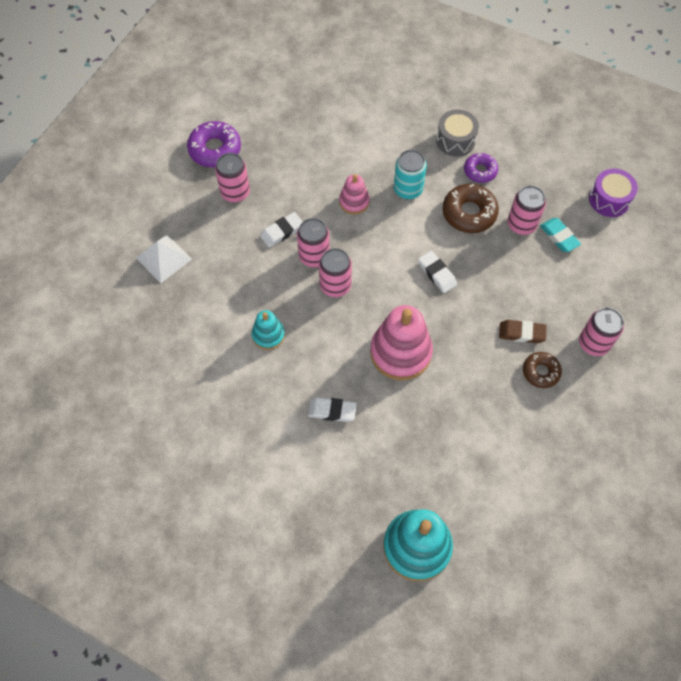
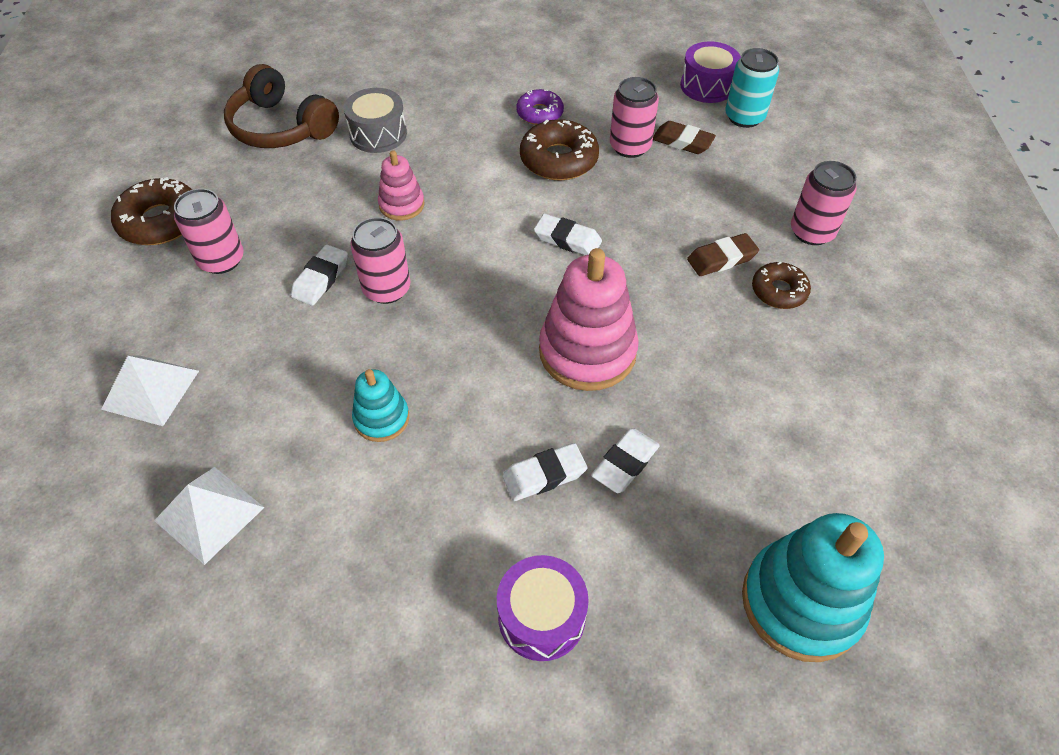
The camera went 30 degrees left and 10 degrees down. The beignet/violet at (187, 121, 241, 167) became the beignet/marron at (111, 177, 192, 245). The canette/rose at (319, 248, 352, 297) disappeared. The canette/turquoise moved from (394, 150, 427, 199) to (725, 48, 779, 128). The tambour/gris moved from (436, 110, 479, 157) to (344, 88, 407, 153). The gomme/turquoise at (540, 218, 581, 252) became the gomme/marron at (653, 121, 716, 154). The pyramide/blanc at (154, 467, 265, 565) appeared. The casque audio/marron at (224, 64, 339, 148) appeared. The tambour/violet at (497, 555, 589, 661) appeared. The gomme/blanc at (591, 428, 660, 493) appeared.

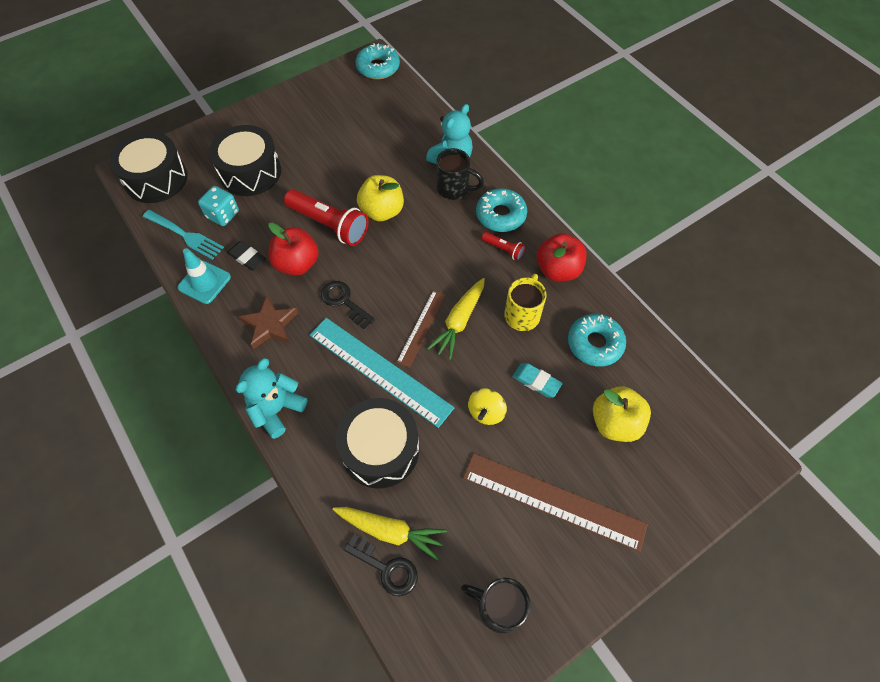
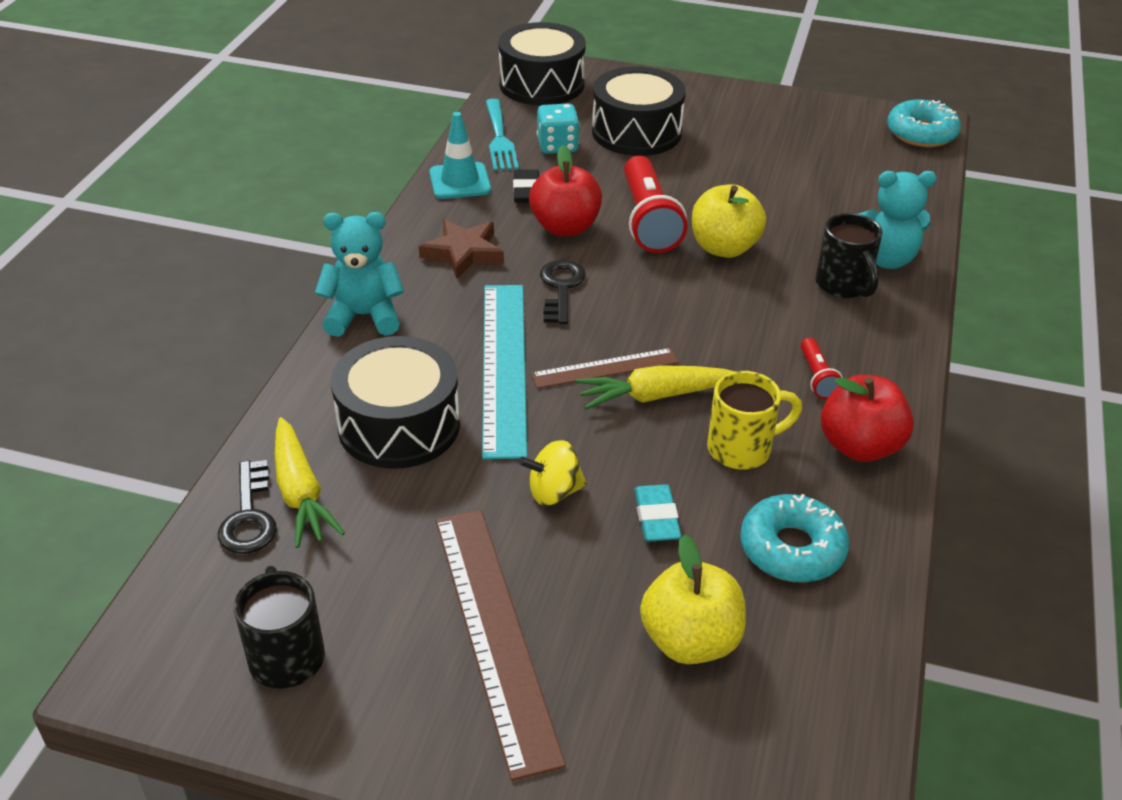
The camera went 50 degrees right and 20 degrees down. The beignet/turquoise at (476, 188, 527, 232) disappeared.

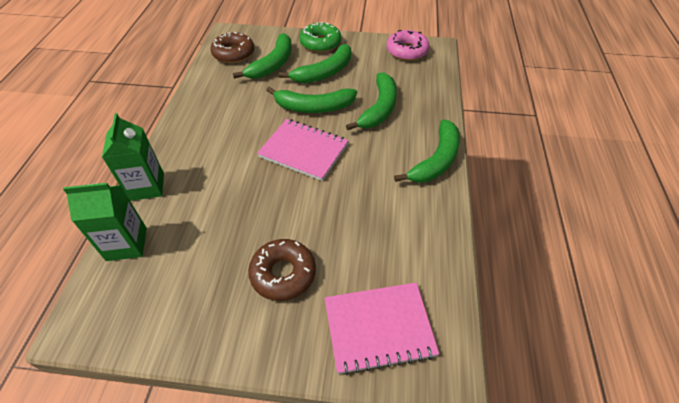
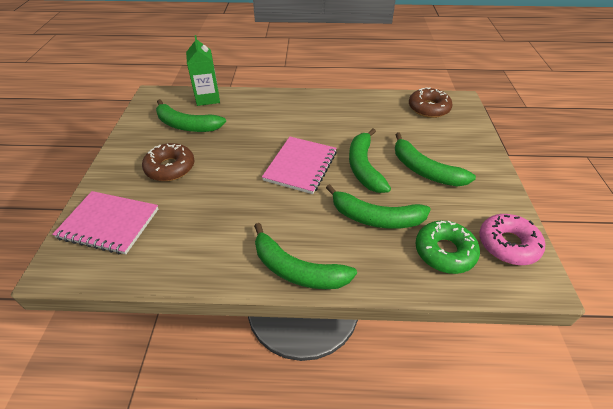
The camera went 85 degrees right and 5 degrees down. The brique de lait/vert at (102, 113, 164, 201) disappeared. The banane/vert moved from (233, 33, 292, 79) to (156, 99, 226, 132). The beignet/vert moved from (299, 22, 341, 52) to (415, 220, 480, 274). The carnet/rose at (325, 282, 439, 375) turned 60 degrees counterclockwise.

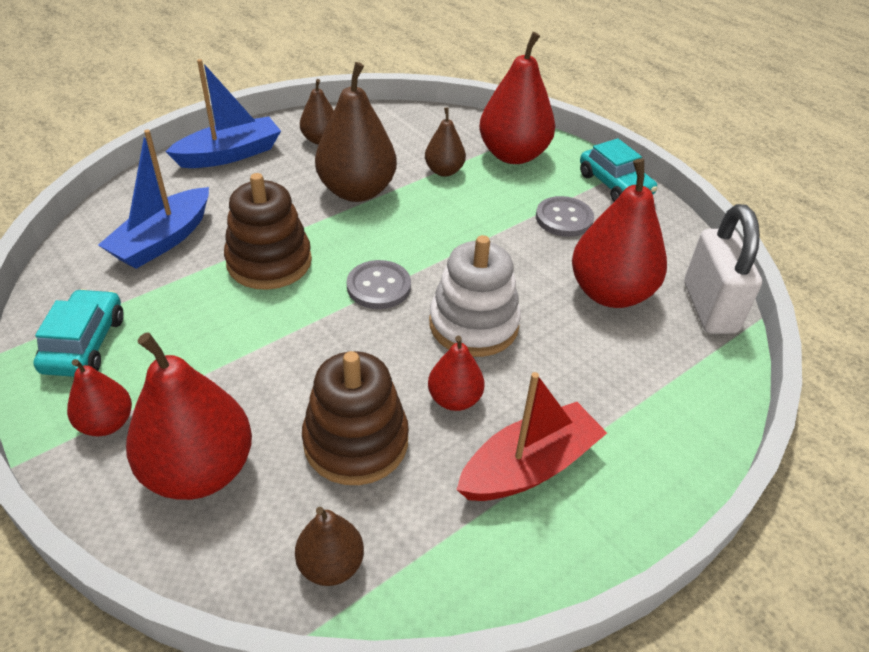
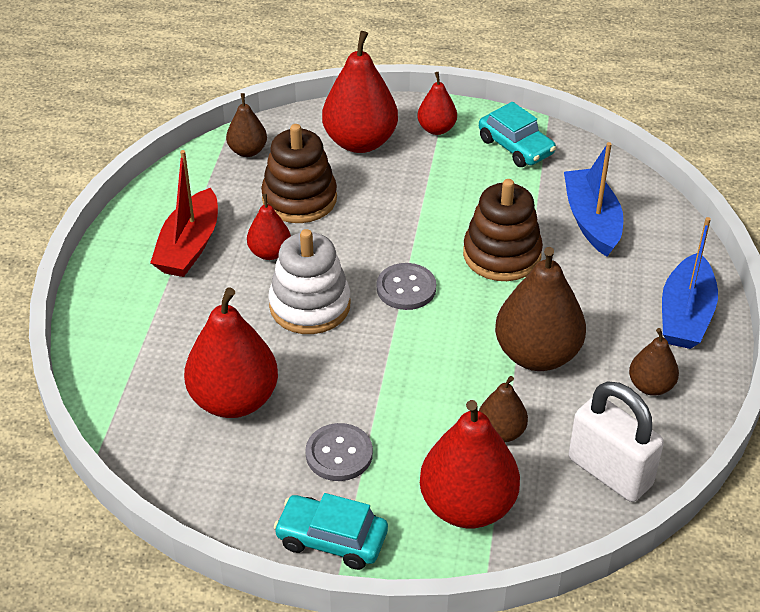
The camera went 140 degrees right and 0 degrees up. The cadenas/blanc moved from (684, 204, 762, 334) to (569, 381, 664, 502).

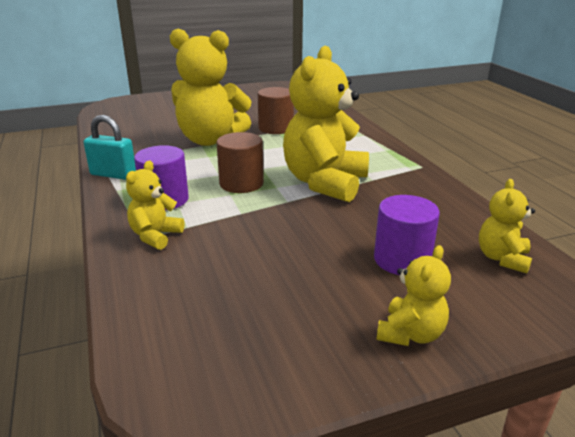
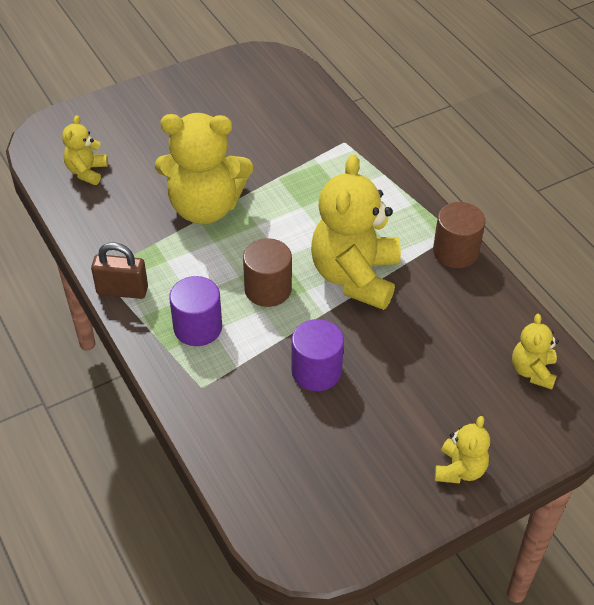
The camera went 10 degrees left and 20 degrees up. The cadenas/turquoise at (83, 115, 136, 180) became the cadenas/marron at (91, 242, 148, 299). The ours en peluche/jaune moved from (126, 160, 184, 250) to (62, 115, 108, 185). The cylindre/marron moved from (258, 87, 294, 134) to (433, 202, 485, 268). The cylindre/violet moved from (374, 195, 440, 275) to (291, 319, 344, 391).

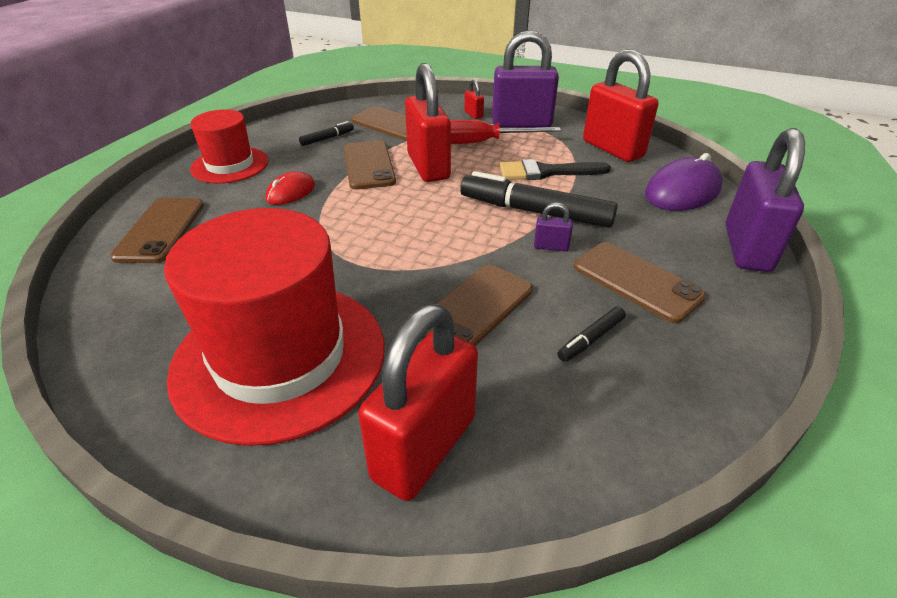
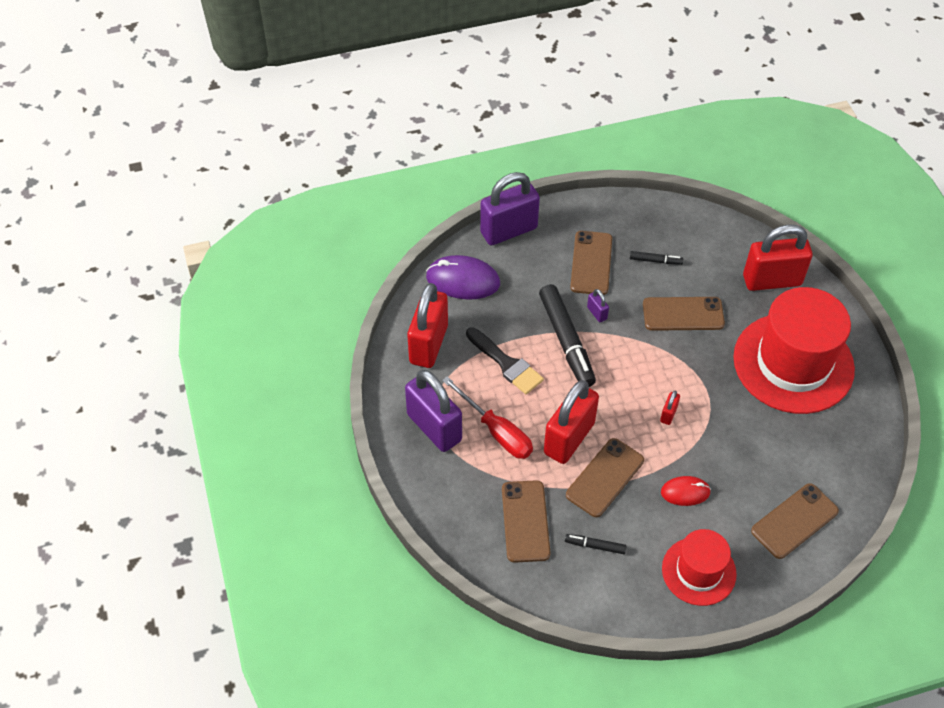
The camera went 130 degrees left and 15 degrees up. The cadenas/rouge moved from (464, 79, 484, 119) to (660, 391, 680, 425).

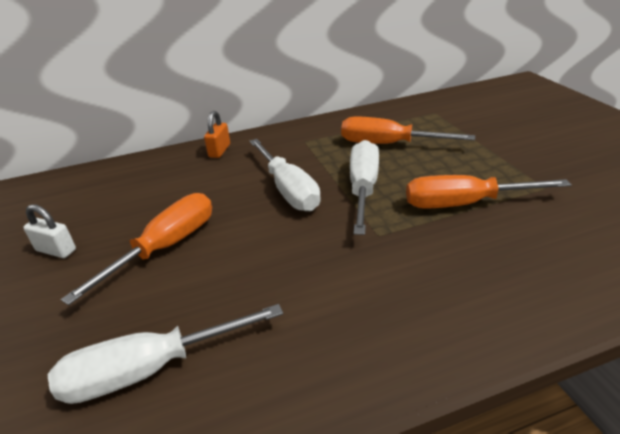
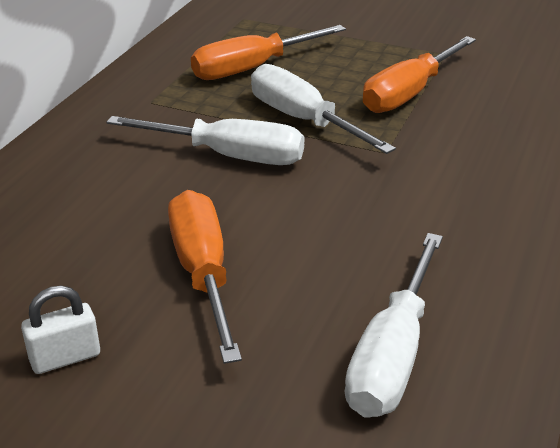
The camera went 50 degrees left and 0 degrees up. The cadenas/orange at (204, 111, 230, 158) disappeared.

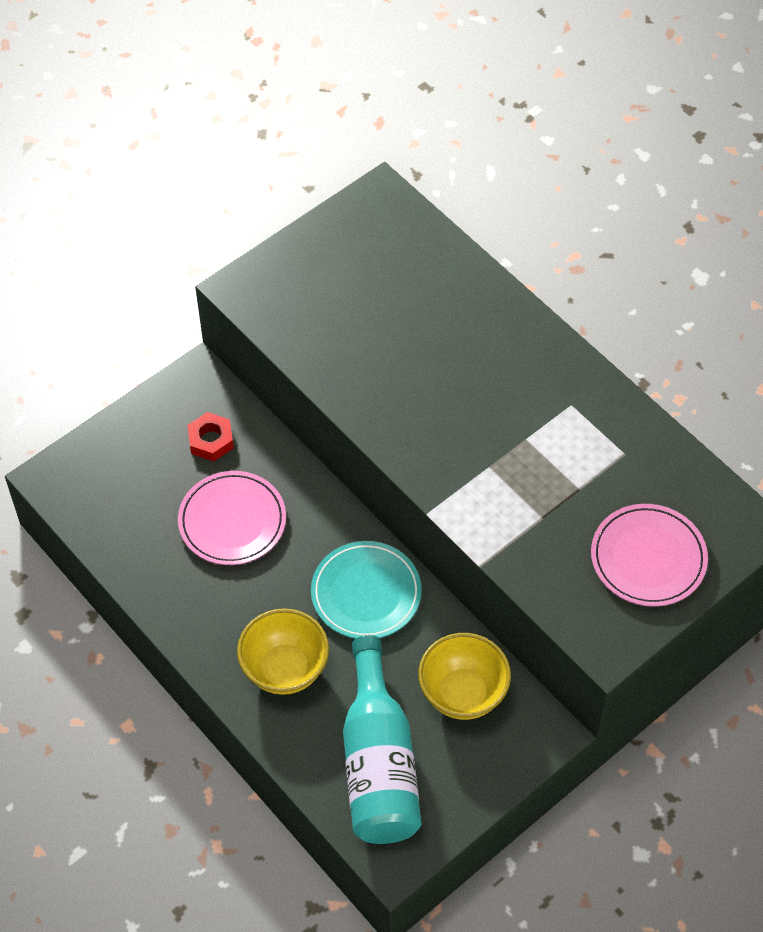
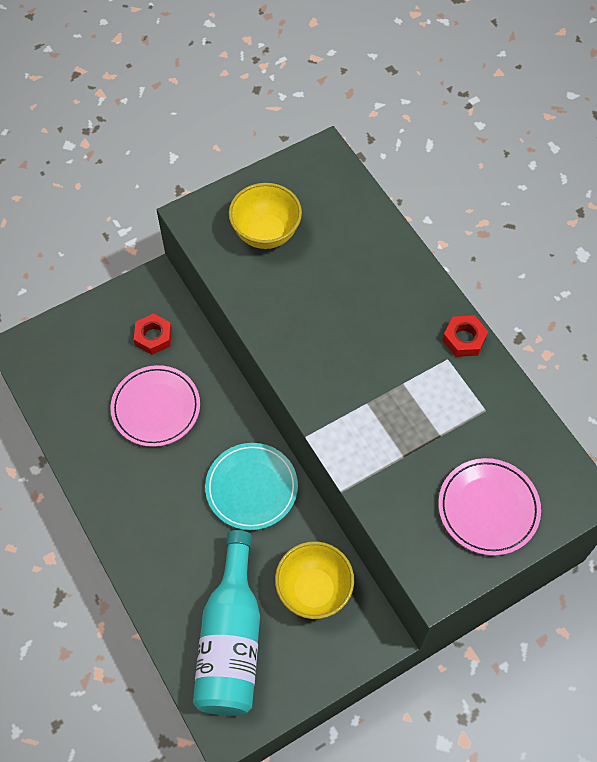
The camera went 10 degrees right and 5 degrees up. The bol/jaune moved from (237, 608, 329, 695) to (229, 183, 302, 249). The écrou/rouge at (442, 315, 488, 357) appeared.

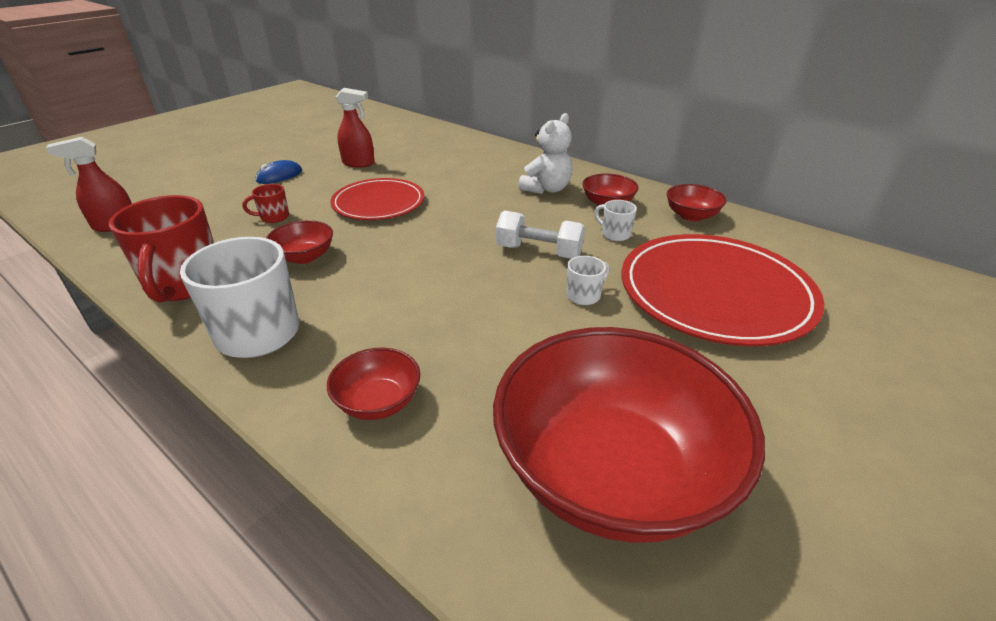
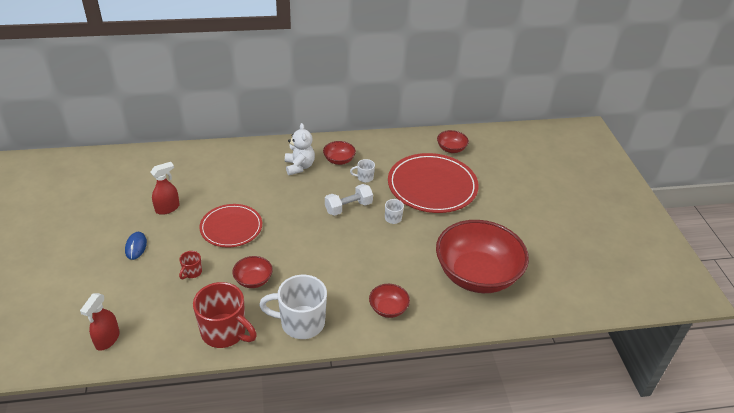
The camera went 50 degrees left and 5 degrees up. The bol/rouge moved from (666, 184, 726, 221) to (437, 130, 469, 153).

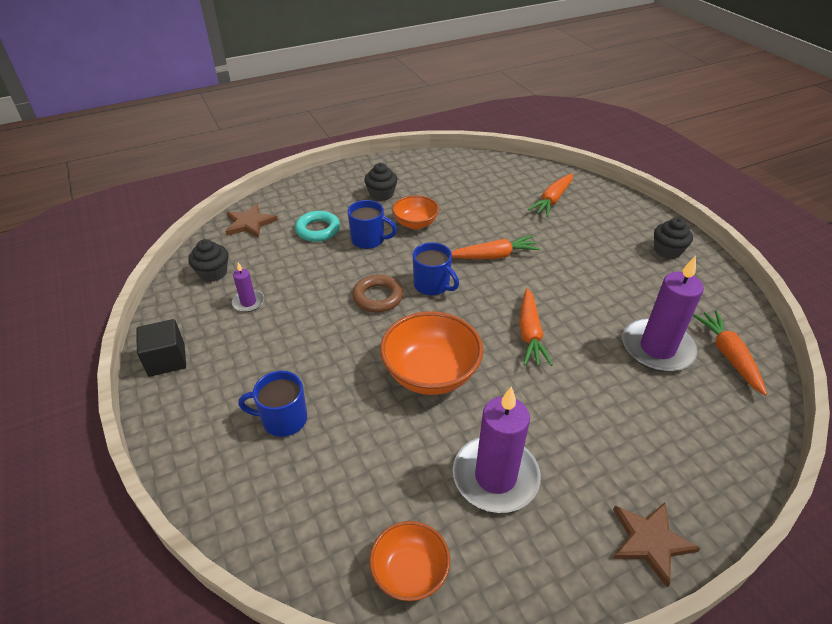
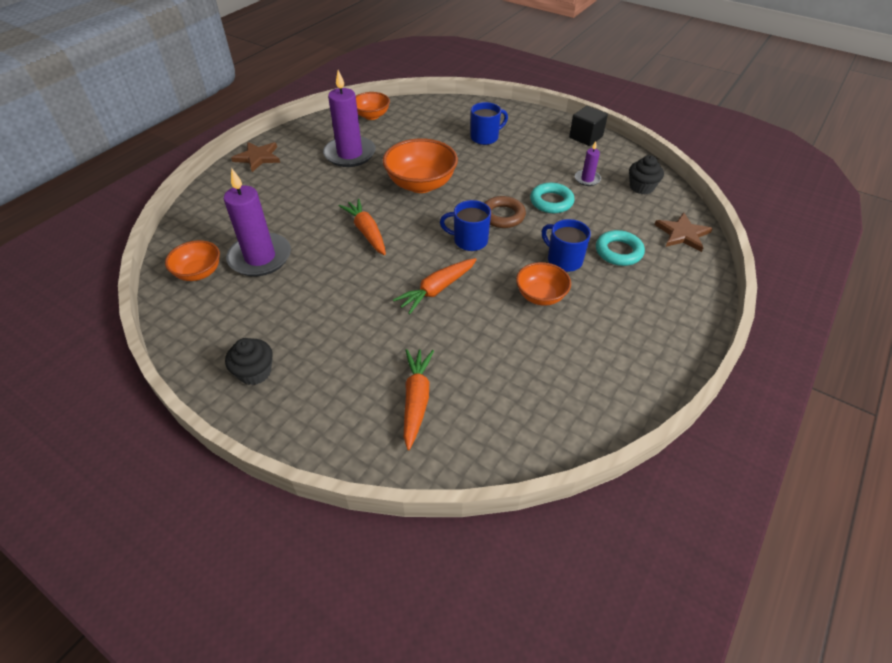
The camera went 150 degrees right and 5 degrees up. The tasse/bleu at (348, 200, 397, 249) turned 60 degrees clockwise. The muffin/noir at (364, 163, 398, 201) disappeared. The carotte/orange at (693, 311, 767, 396) was replaced by the bol/orange at (165, 240, 220, 281). The anneau/turquoise at (530, 183, 574, 213) appeared.

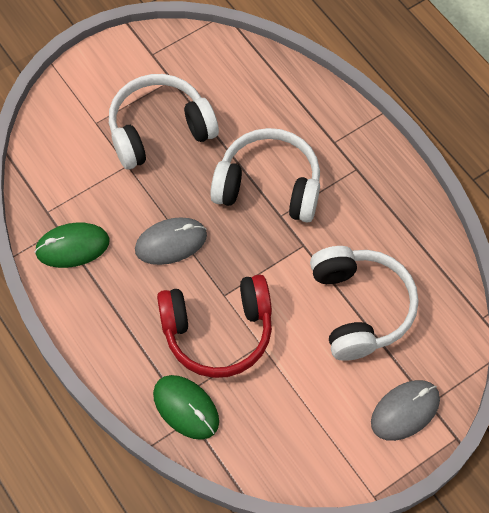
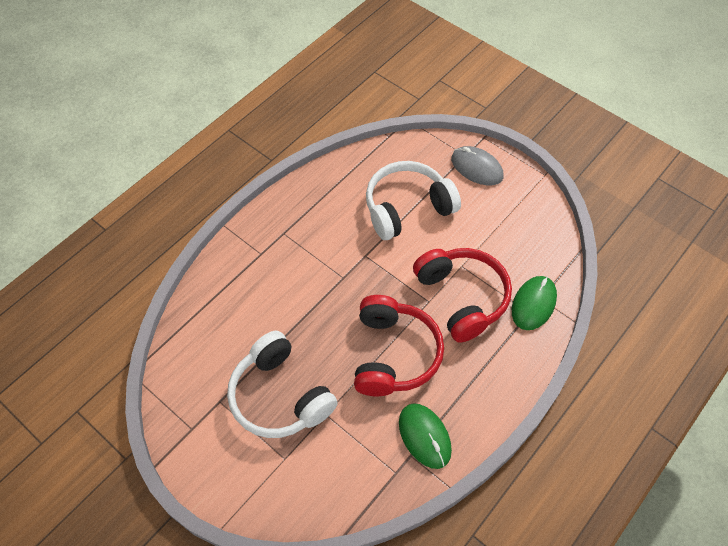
The camera went 105 degrees left and 5 degrees down. The souris/gris at (135, 217, 207, 265) was replaced by the casque audio/rouge at (354, 295, 444, 396). The casque audio/blanc at (210, 128, 320, 222) disappeared.

